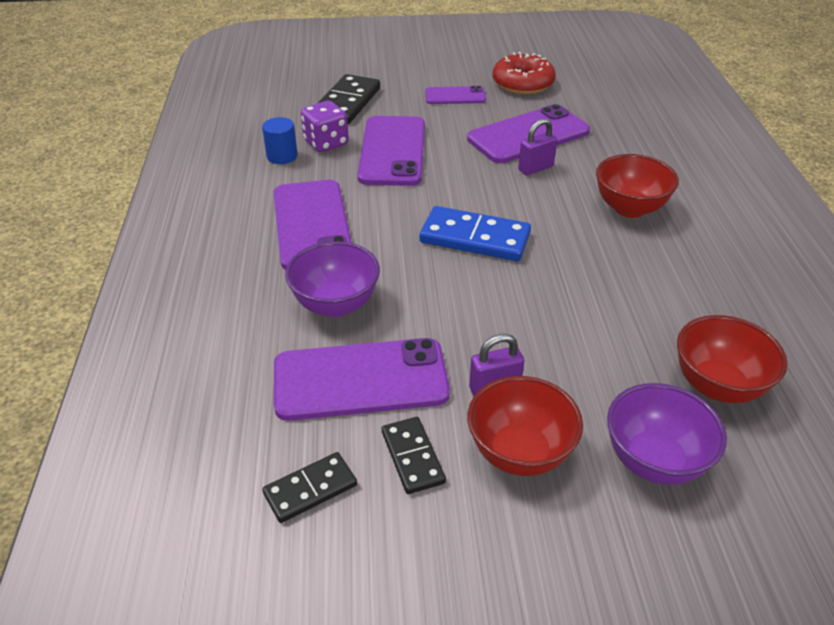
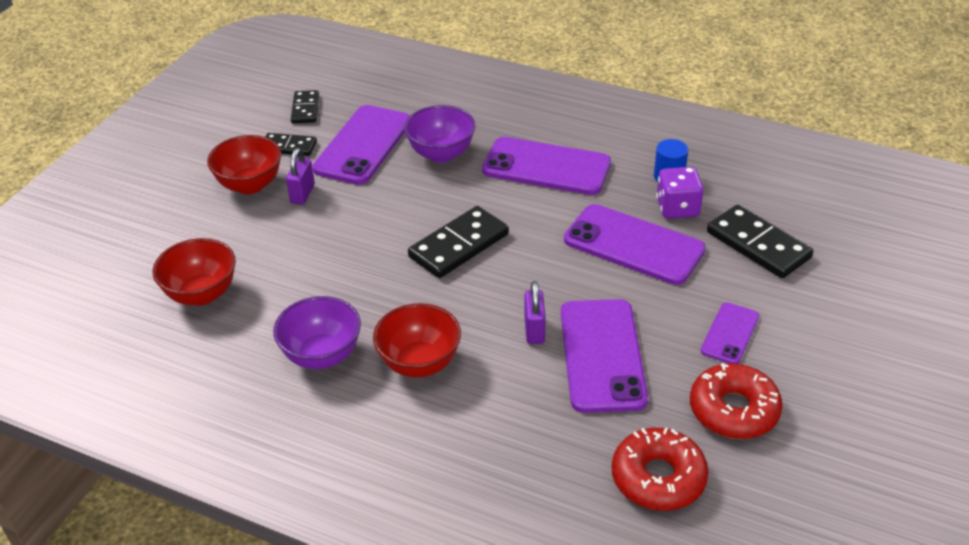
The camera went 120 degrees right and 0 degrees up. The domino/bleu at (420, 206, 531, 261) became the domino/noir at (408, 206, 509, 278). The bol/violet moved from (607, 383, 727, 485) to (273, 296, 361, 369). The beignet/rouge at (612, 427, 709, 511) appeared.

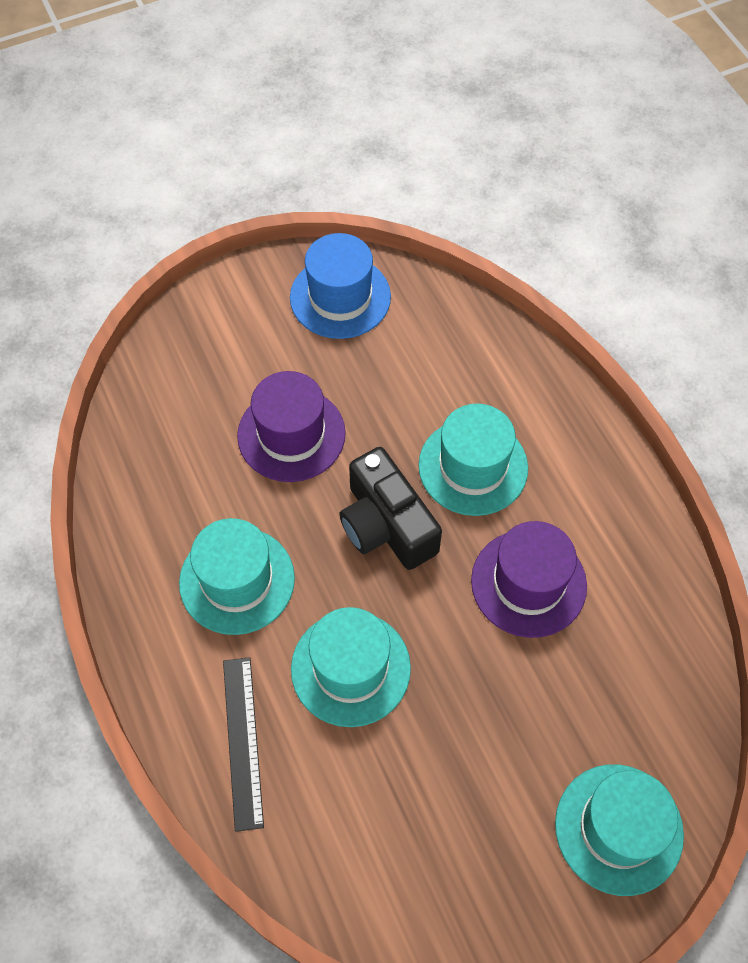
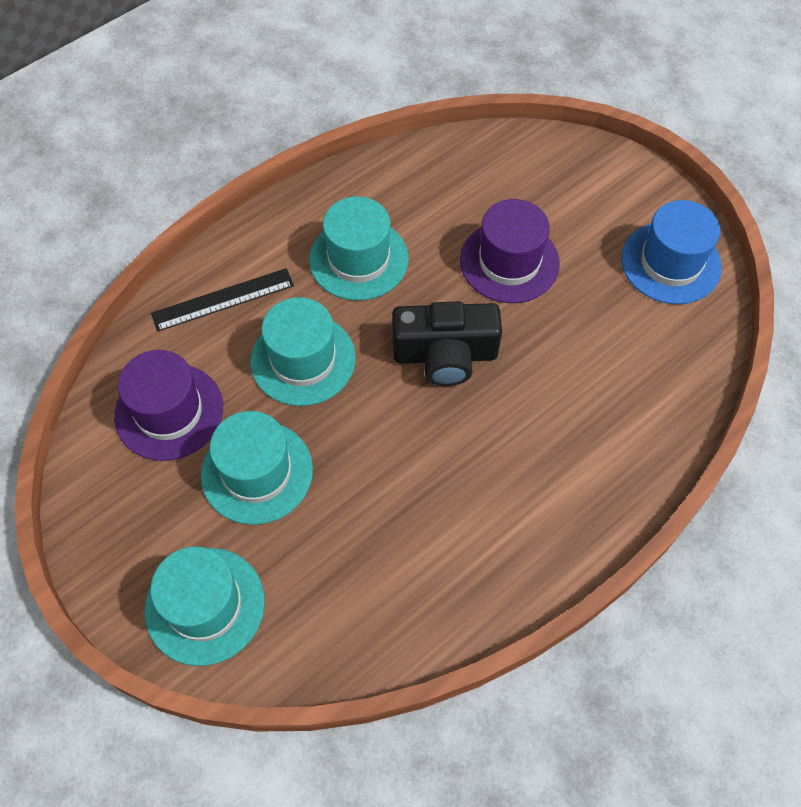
The camera went 75 degrees right and 0 degrees up. The appareil photo/noir at (339, 447, 442, 570) turned 135 degrees counterclockwise. The chapeau/turquoise moved from (418, 403, 528, 516) to (201, 411, 313, 525). The chapeau/violet moved from (471, 521, 587, 638) to (114, 350, 223, 461).

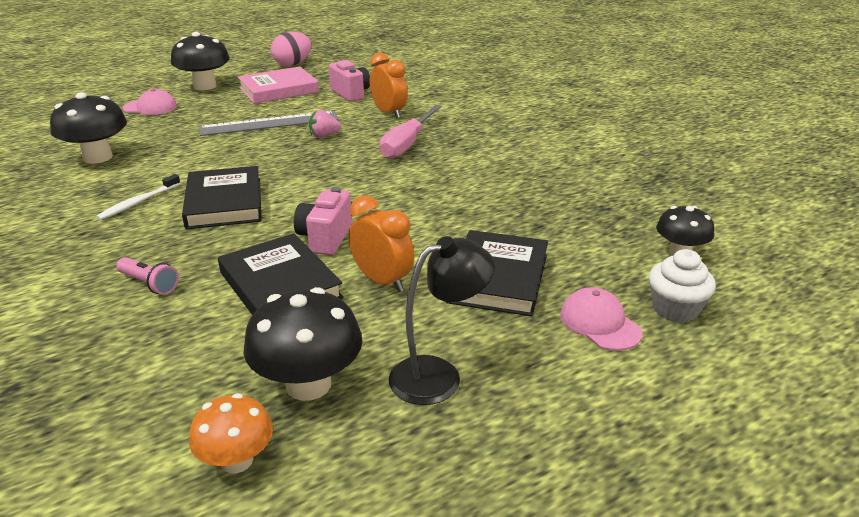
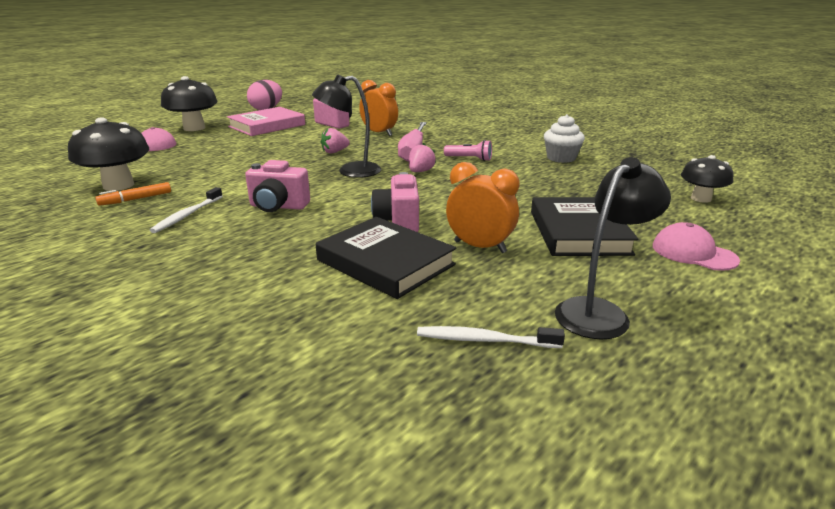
The camera went 15 degrees left and 5 degrees down. The lampe de poche/rose moved from (116, 257, 179, 295) to (444, 140, 492, 161). The livre/noir at (182, 166, 262, 229) was replaced by the appareil photo/rose at (245, 160, 310, 212). The champignon/orange at (189, 393, 273, 473) disappeared. The règle/gris at (199, 111, 338, 136) disappeared. The champignon/noir at (243, 287, 362, 401) was replaced by the brosse à dents/blanc at (417, 326, 565, 348). The muffin/blanc moved from (649, 249, 716, 323) to (544, 114, 585, 163). The feutre/orange at (95, 182, 171, 206) appeared. The lampe/noir at (312, 74, 381, 178) appeared. The fraise/rose at (409, 143, 436, 172) appeared.

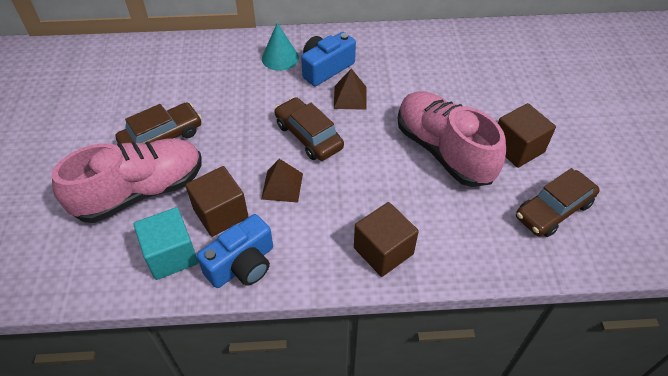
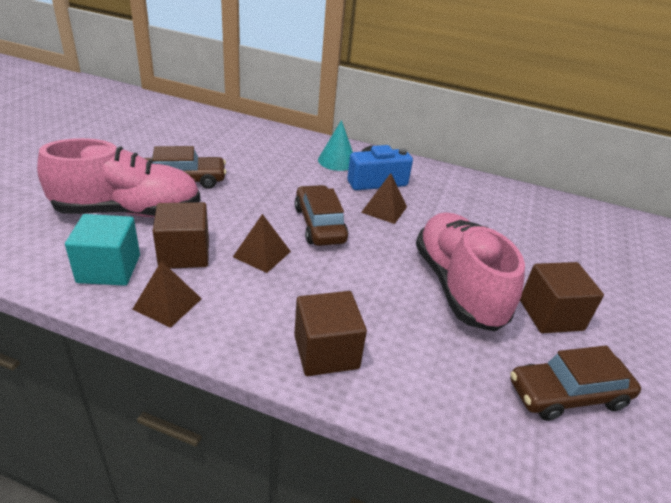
The camera went 20 degrees right and 15 degrees down. The appareil photo/bleu at (197, 214, 273, 288) was replaced by the pyramide/marron at (132, 261, 202, 328).

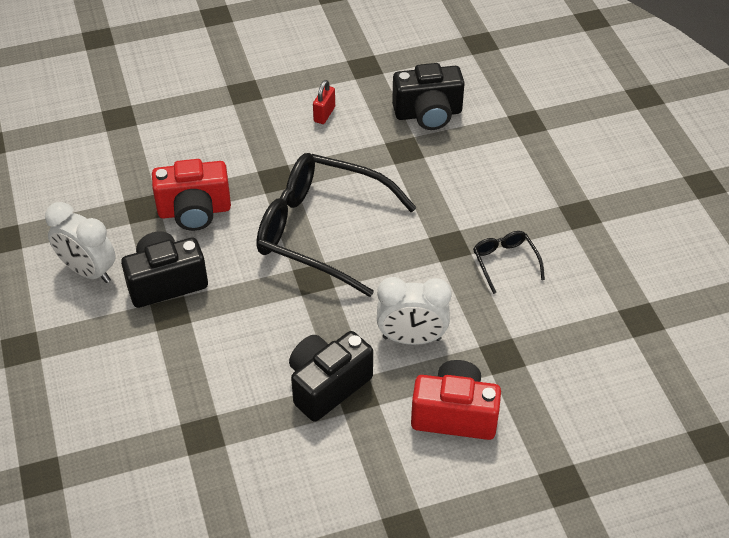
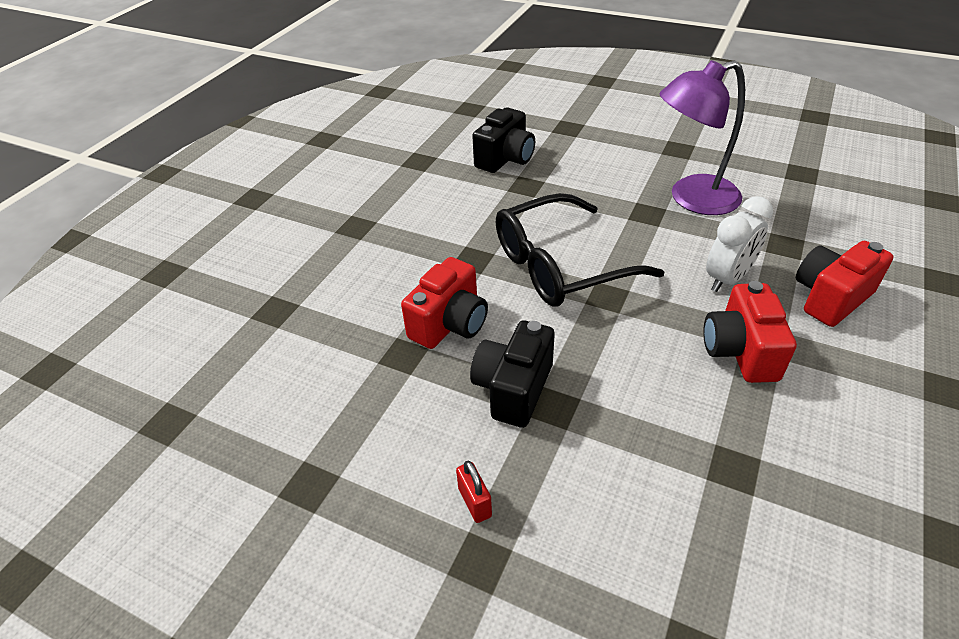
The camera went 45 degrees left and 5 degrees down. The réveil/blanc at (45, 202, 116, 283) disappeared. The appareil photo/noir at (289, 331, 373, 422) became the appareil photo/rouge at (703, 281, 797, 383). The cadenas/rouge moved from (313, 80, 335, 124) to (456, 461, 492, 523). The lunettes/noir at (473, 231, 545, 294) was replaced by the lampe/violet at (660, 60, 745, 215).

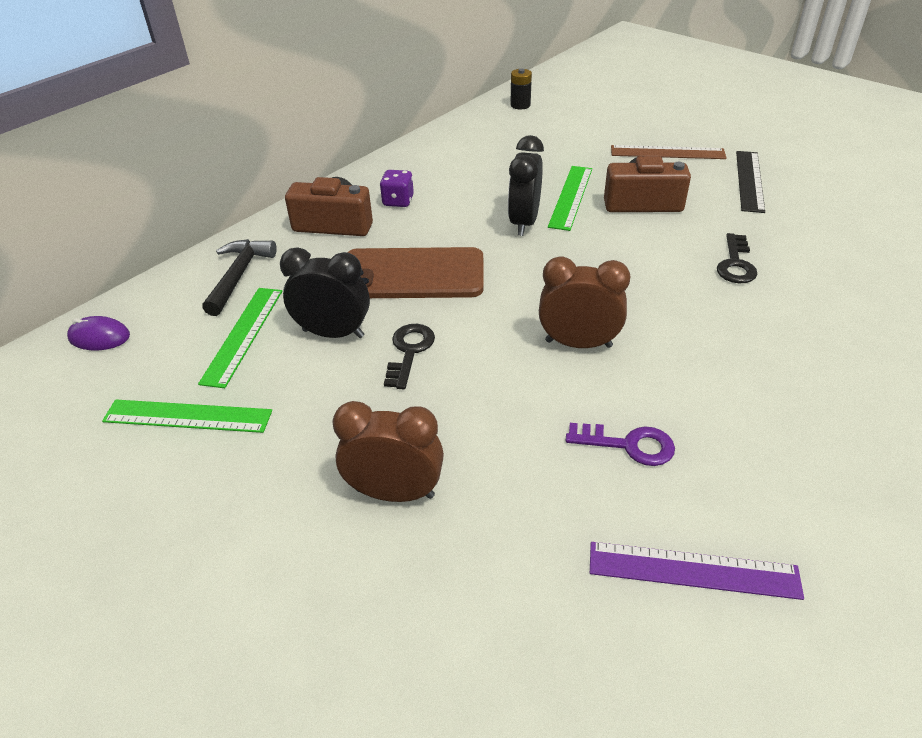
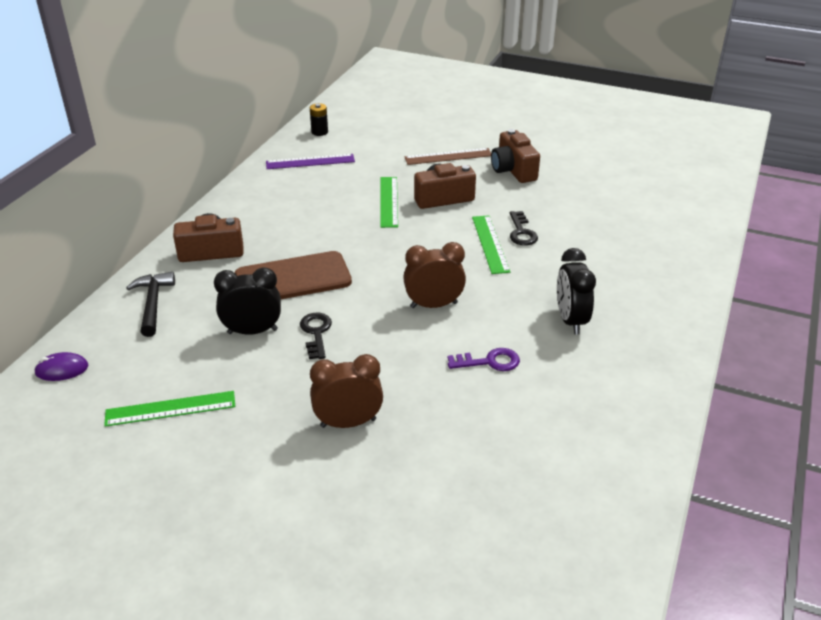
The camera went 20 degrees left and 5 degrees down. The règle/vert moved from (198, 288, 282, 388) to (472, 215, 510, 274). The dé/violet at (380, 170, 414, 207) disappeared. The réveil/noir moved from (508, 135, 544, 236) to (557, 248, 596, 335). The règle/violet moved from (590, 542, 804, 600) to (266, 154, 355, 169). The règle/noir at (736, 151, 765, 213) was replaced by the appareil photo/marron at (491, 129, 540, 183).

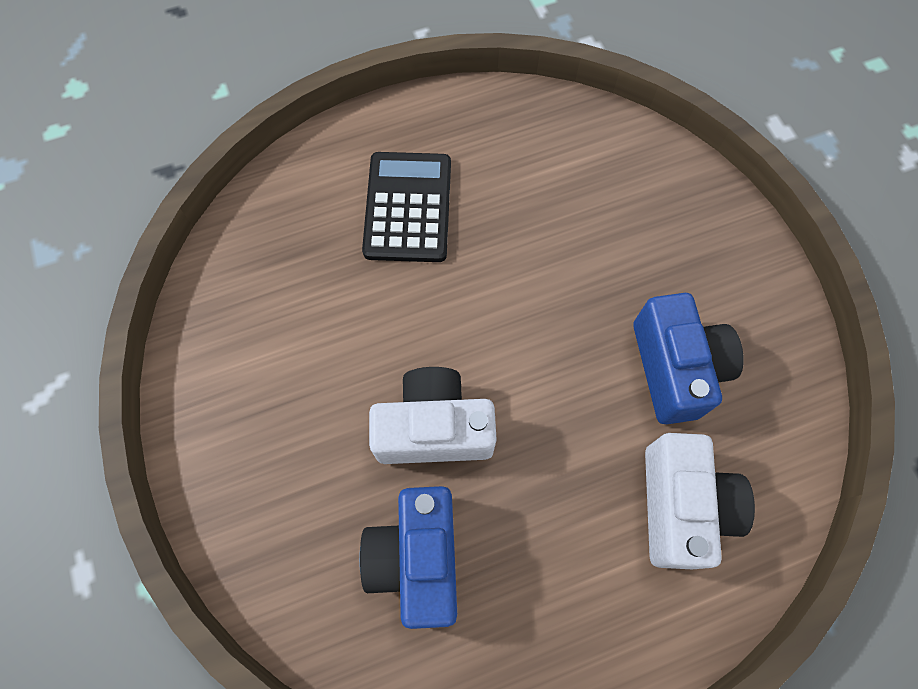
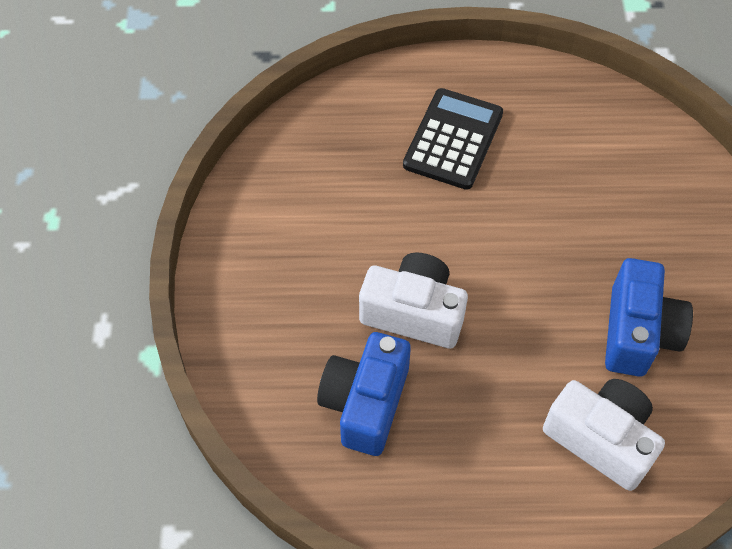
The camera went 20 degrees right and 10 degrees down. The appareil photo/blanc at (645, 433, 755, 569) turned 75 degrees counterclockwise.

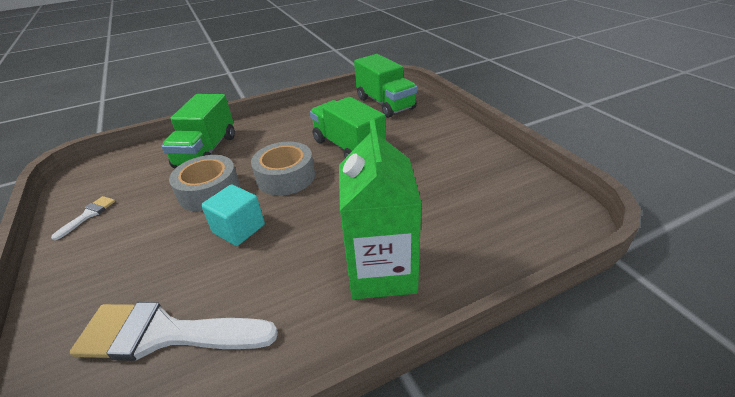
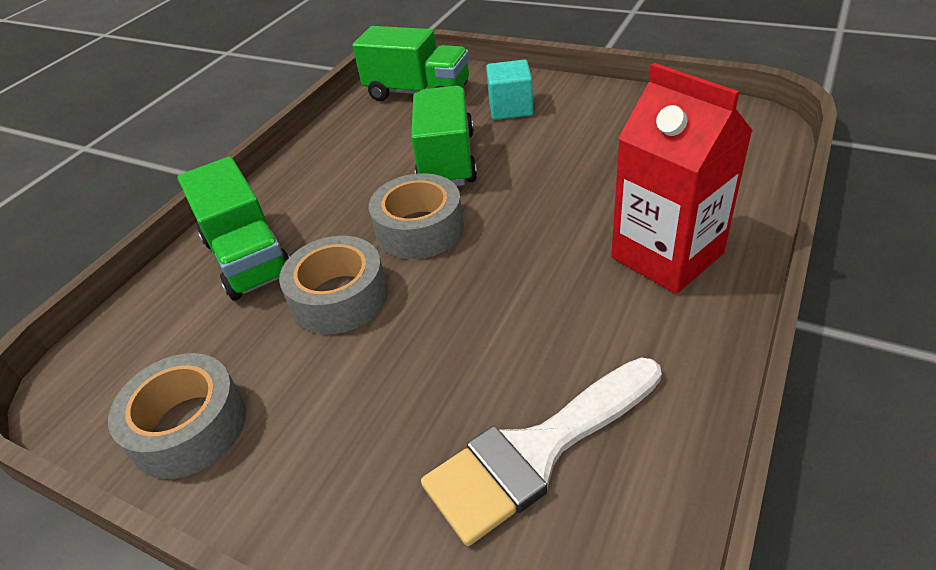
The camera went 35 degrees left and 5 degrees up. The pinceau/blanc at (51, 196, 115, 240) was replaced by the ruban adhésif/gris at (108, 353, 246, 479). The cube/turquoise moved from (201, 184, 265, 246) to (486, 59, 533, 120). The camion/vert at (310, 97, 386, 158) turned 75 degrees clockwise. The brique de lait/vert at (339, 119, 422, 299) became the brique de lait/rouge at (611, 63, 753, 294).

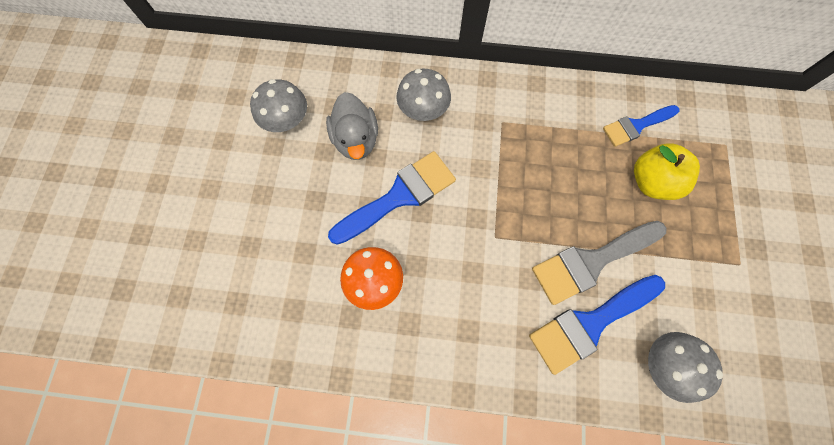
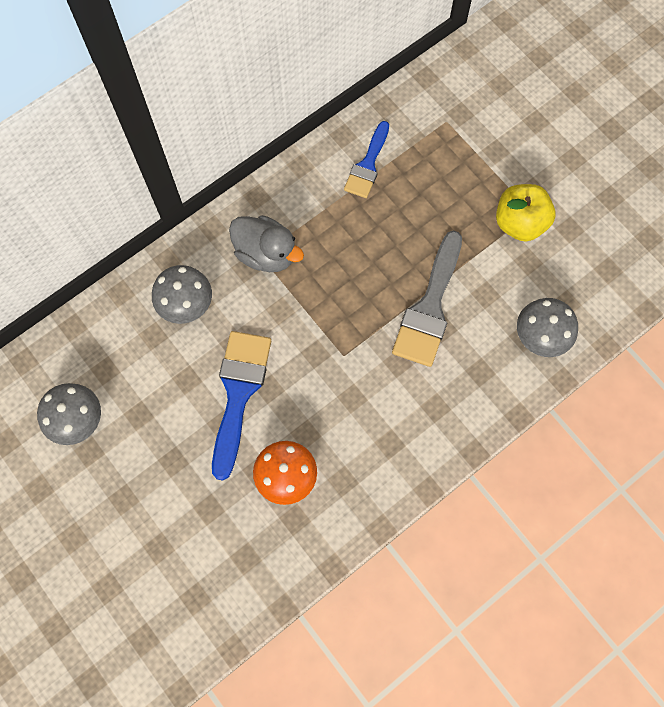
The camera went 45 degrees left and 0 degrees up. The canard/gris moved from (326, 92, 378, 160) to (229, 215, 304, 272). The pinceau/bleu at (529, 275, 665, 375) disappeared. The pomme/jaune moved from (634, 143, 700, 200) to (496, 184, 555, 242).

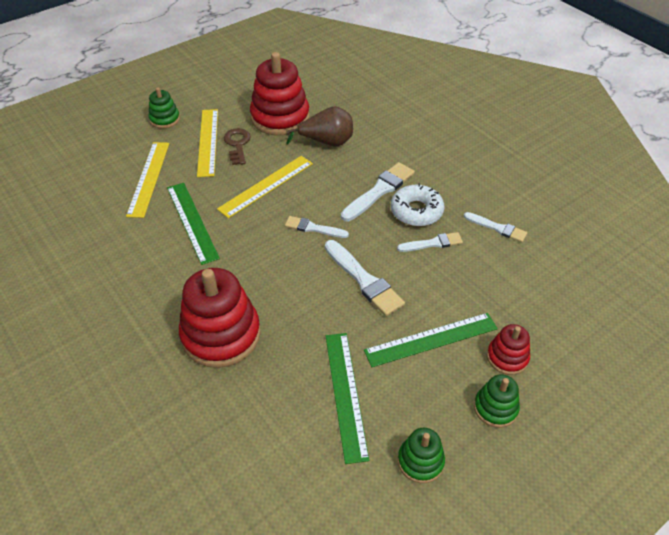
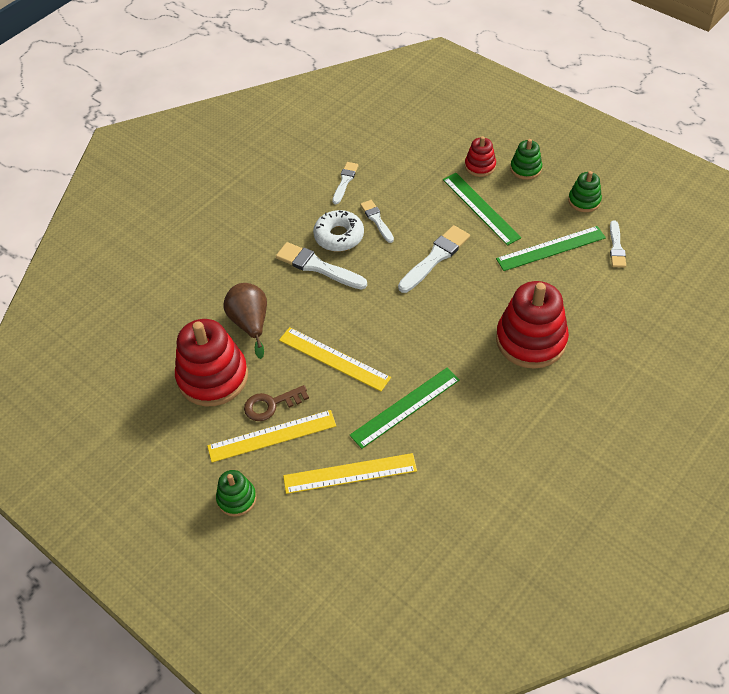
The camera went 100 degrees left and 5 degrees up. The pinceau/blanc moved from (285, 216, 349, 238) to (610, 220, 626, 268).

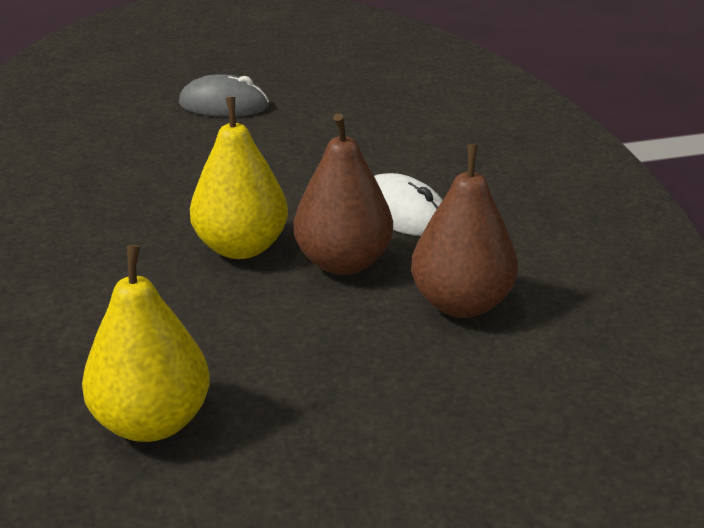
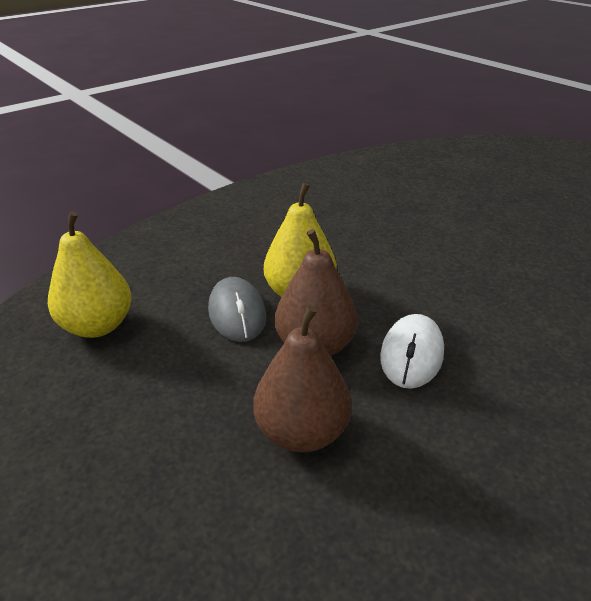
The camera went 65 degrees right and 5 degrees up. The souris/gris moved from (179, 74, 269, 117) to (208, 277, 266, 342).

